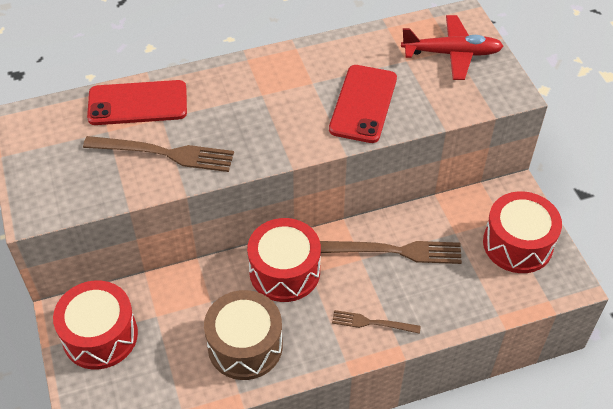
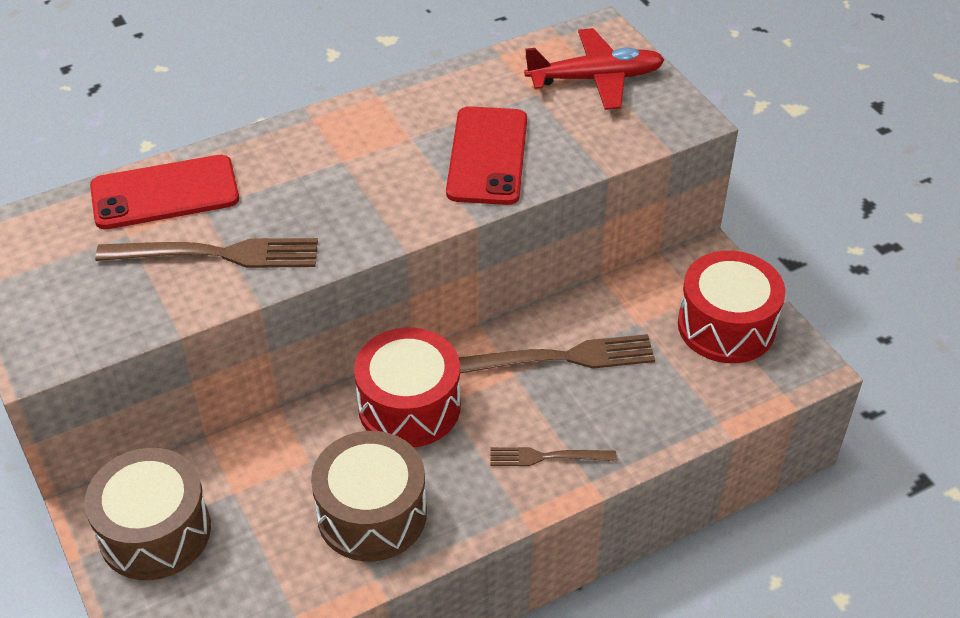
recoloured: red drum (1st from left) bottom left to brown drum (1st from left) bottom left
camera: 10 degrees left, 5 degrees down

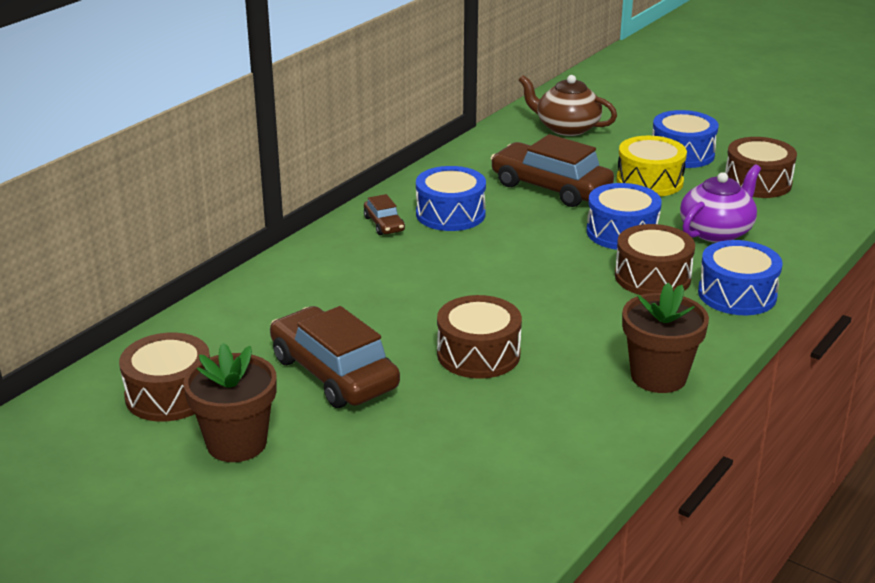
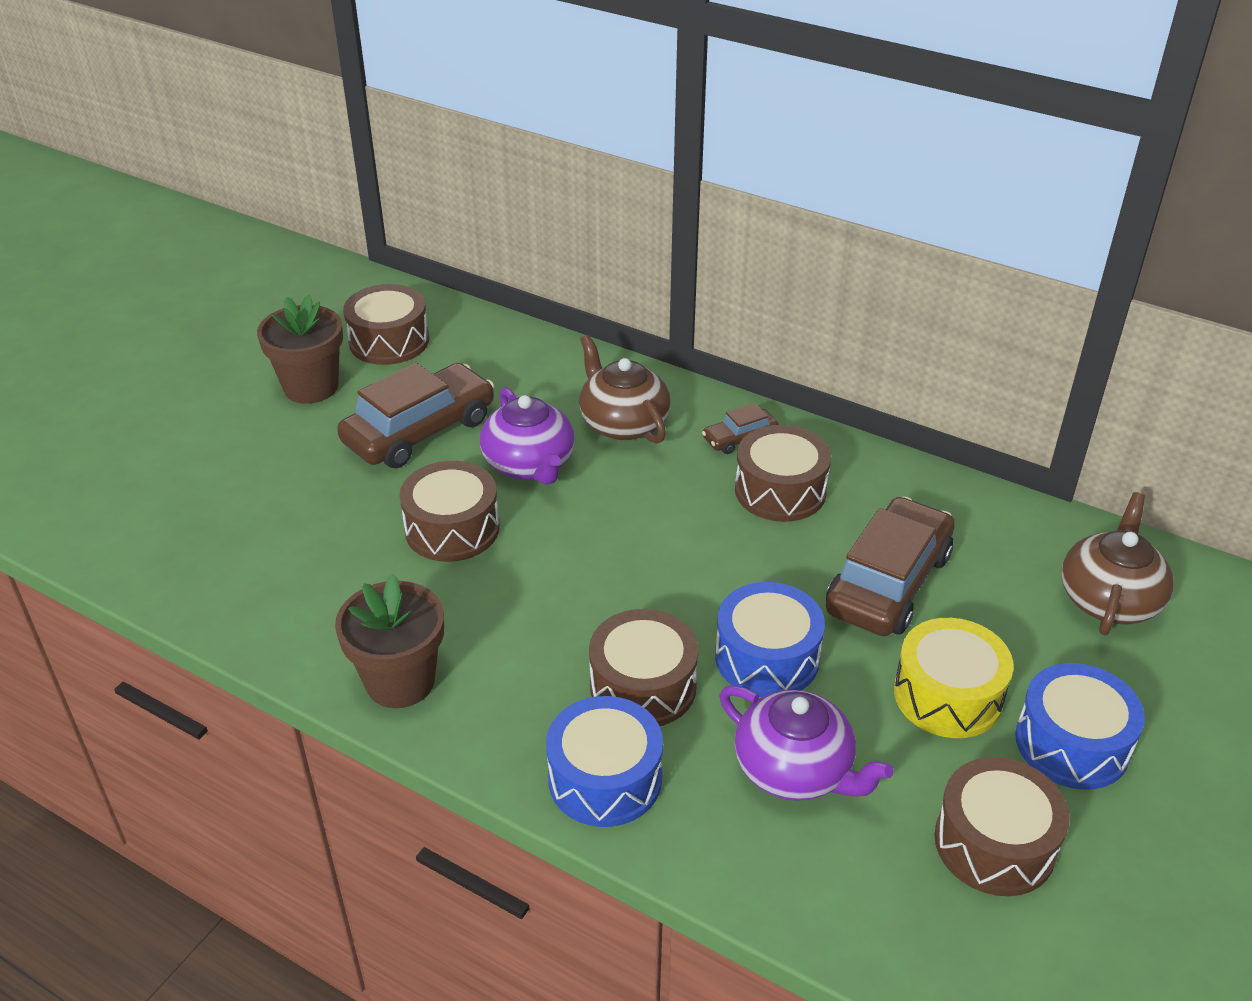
added: purple teapot (1st from left) centre; brown teapot (1st from left) centre
recoloured: blue drum (1st from left) centre to brown drum (4th from left) centre
camera: 85 degrees right, 10 degrees up

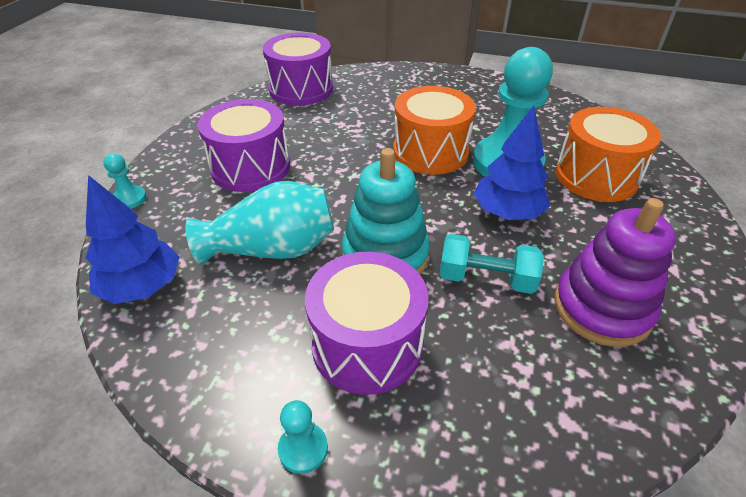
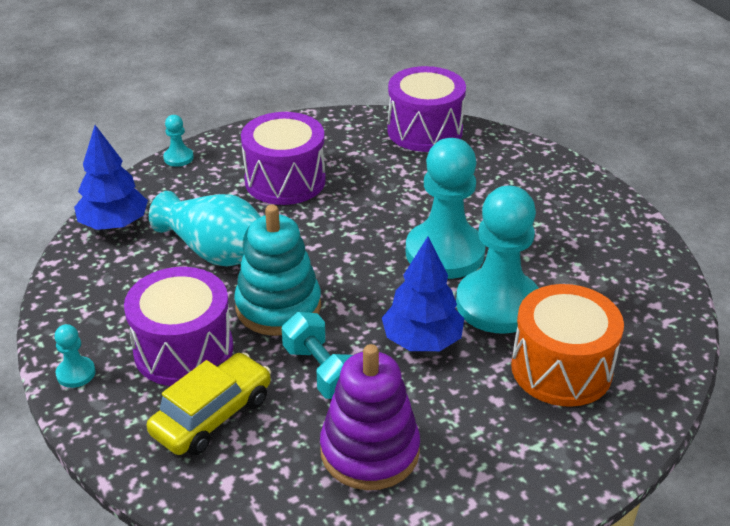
added: yellow car bottom left
replaced: orange drum (1st from left) top centre to turquoise pawn (3rd from left) centre
camera: 45 degrees right, 5 degrees down

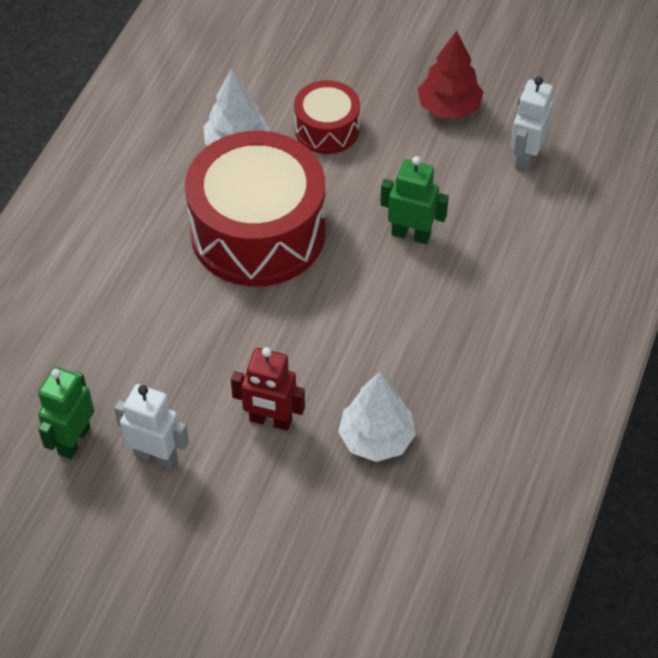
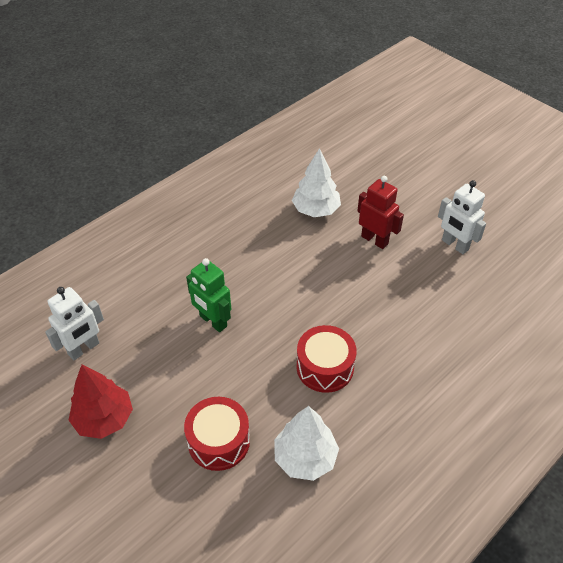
removed: green robot (1st from left) middle left
resized: red drum (1st from left in the first image) top centre = centre x0.51
camera: 155 degrees left, 5 degrees down

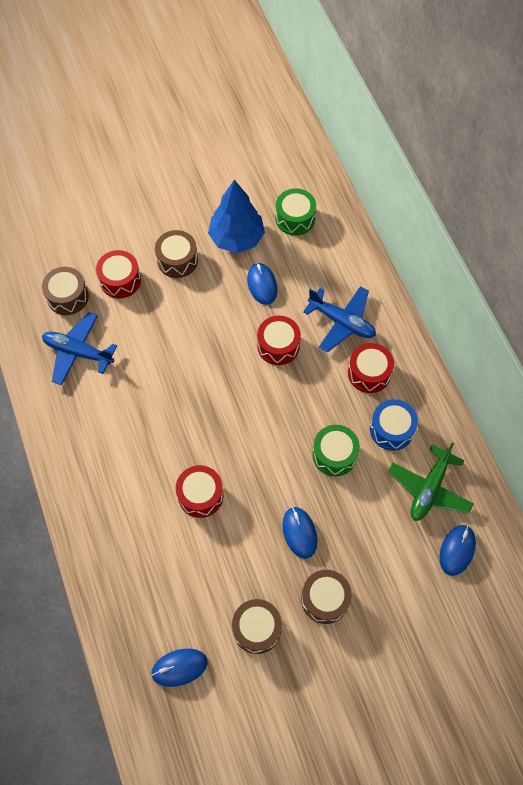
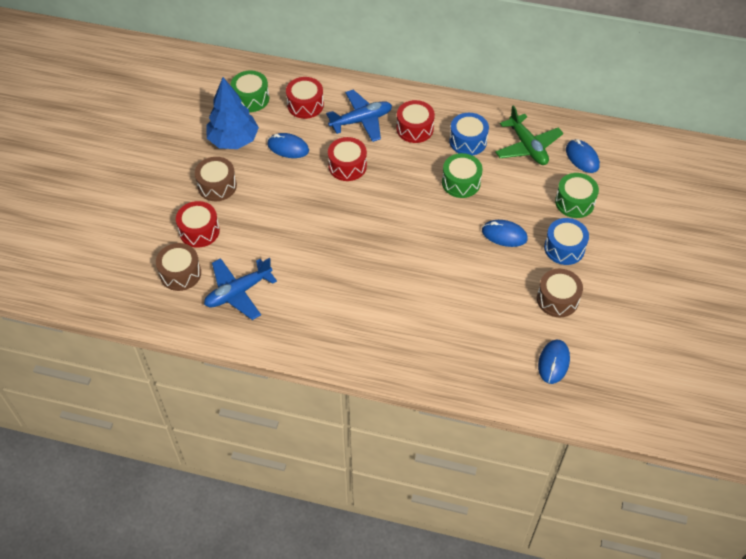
added: green drum (3rd from left) middle right
moved: red drum (2nd from left) centre to top centre
recoloured: brown drum (4th from left) bottom centre to blue drum (2nd from left) middle right
camera: 55 degrees left, 10 degrees down

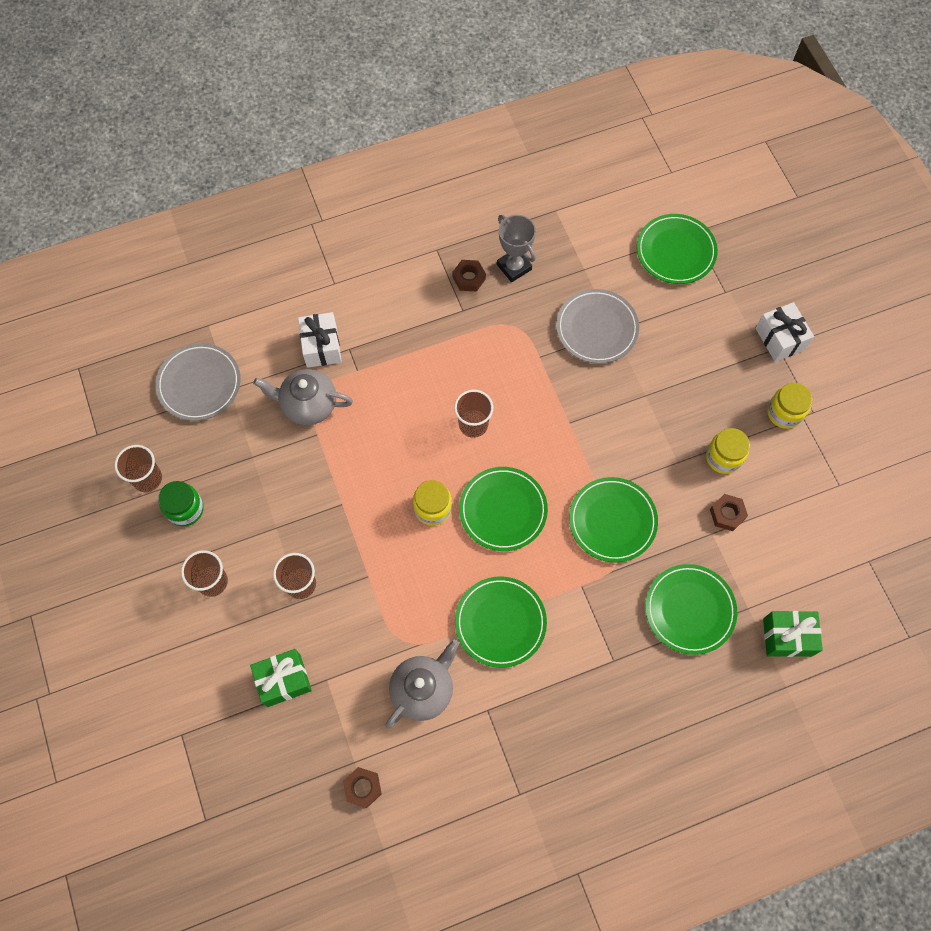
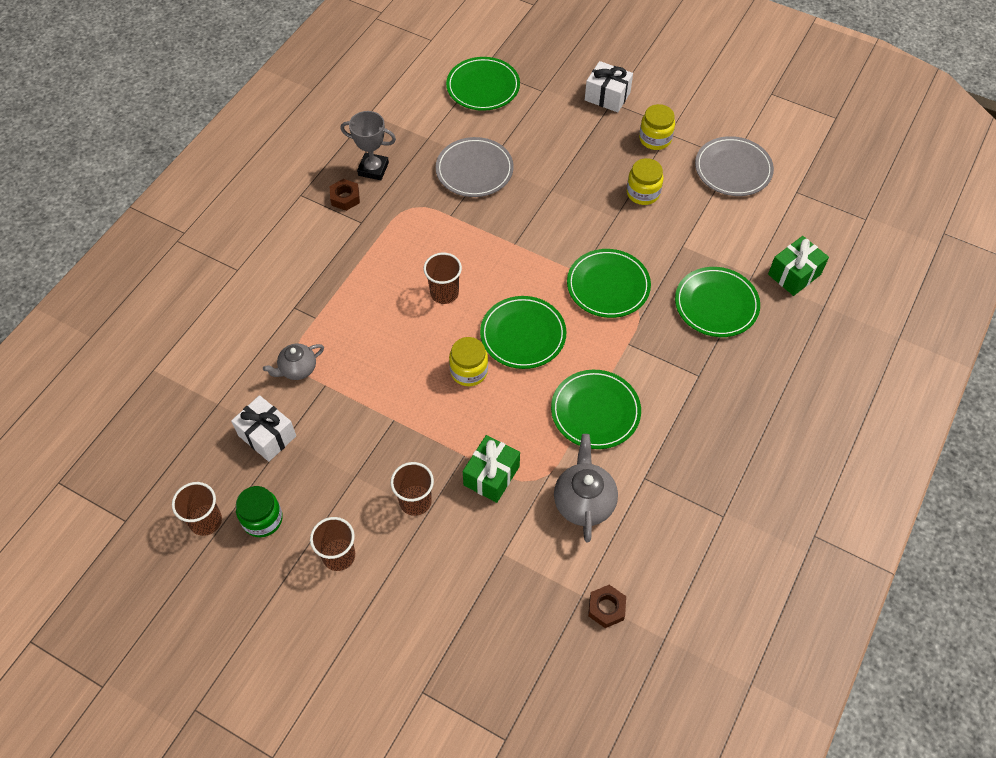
removed: brown nut (3rd from left) middle right
moved: white gift (1st from left) centre to middle left; green gift (1st from left) bottom left to centre; grey plate (1st from left in the first image) middle left to grey plate (2nd from left) top right
resized: grey teapot (1st from left) middle left = middle left x0.65
camera: 40 degrees left, 10 degrees down

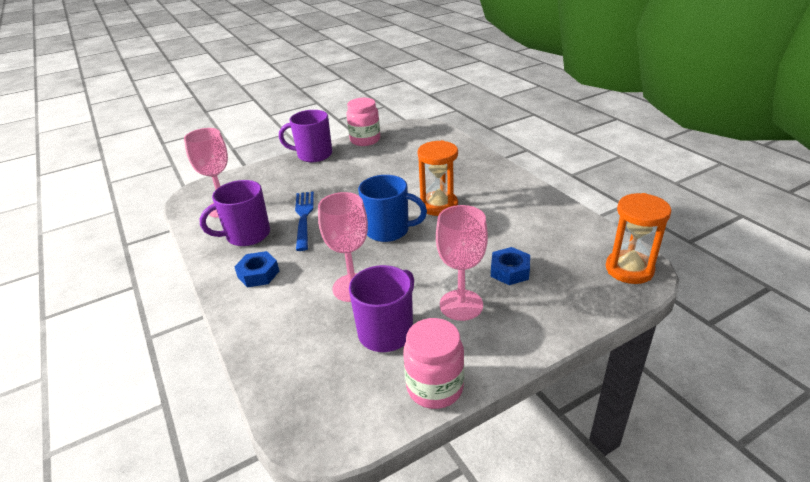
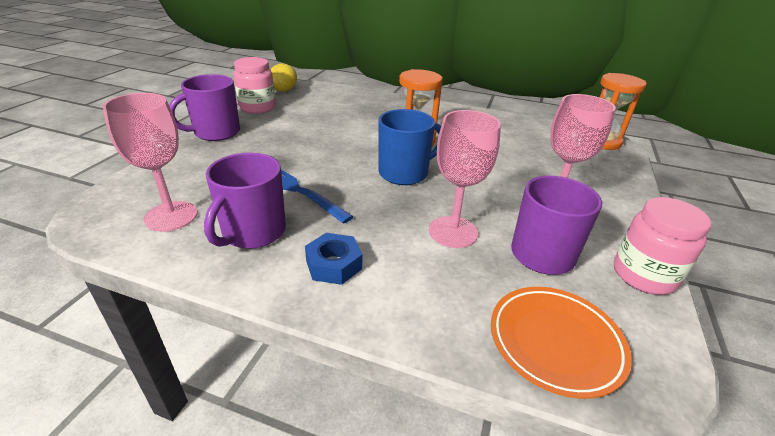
removed: blue nut (2nd from left) centre
added: yellow lemon top centre; orange plate bottom right
camera: 45 degrees left, 0 degrees up

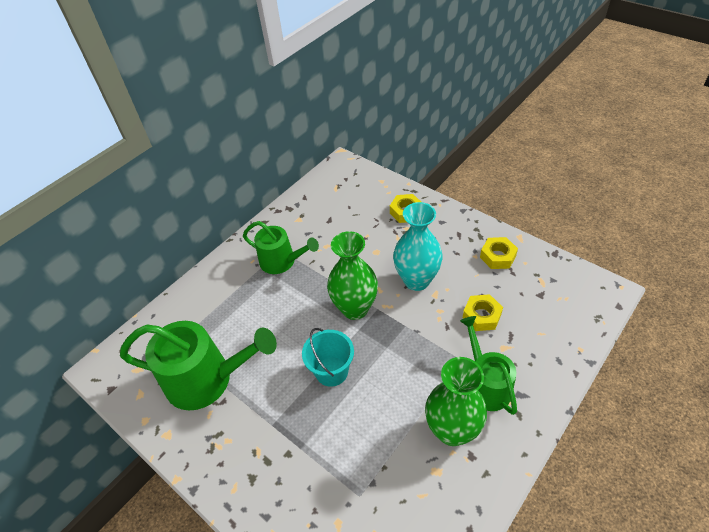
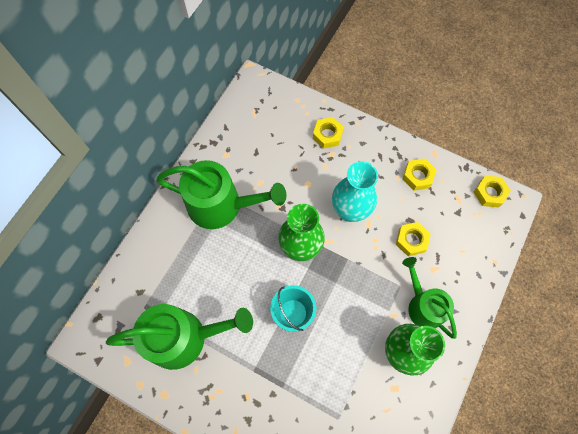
added: yellow nut (4th from left) middle right
resized: green watering can (2nd from left) centre = centre x1.57
camera: 15 degrees left, 20 degrees up

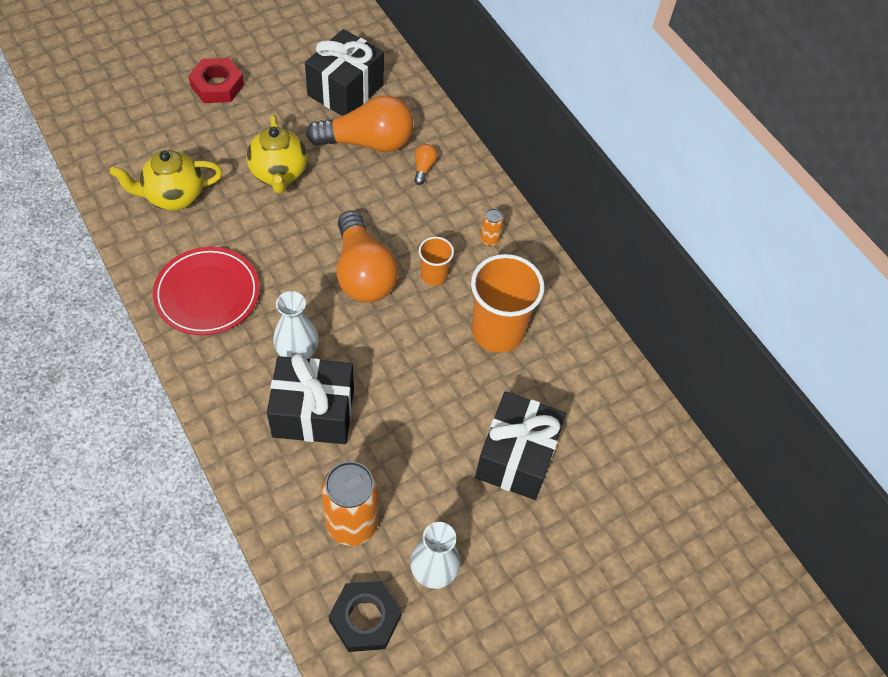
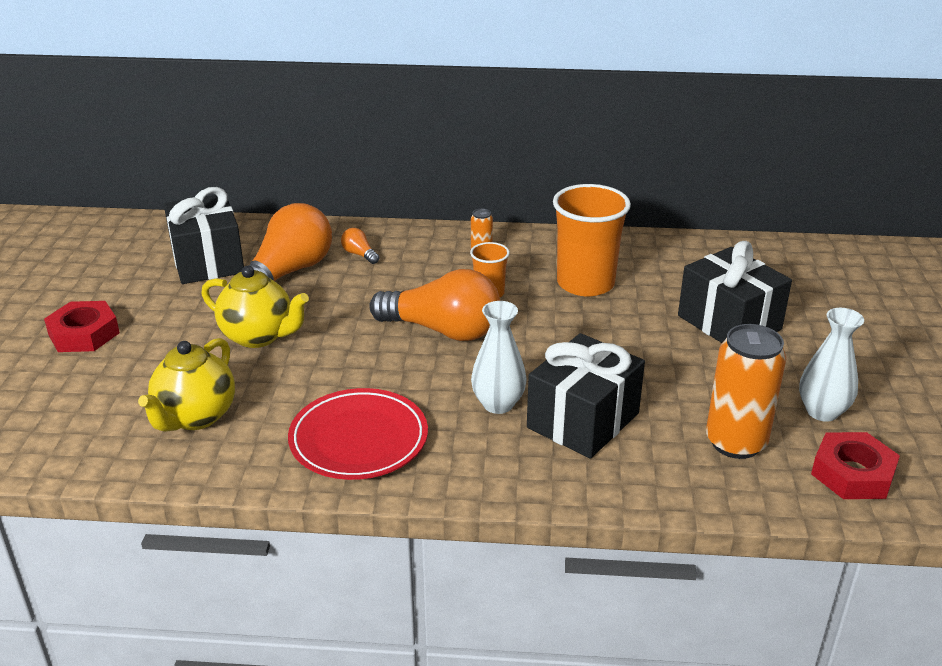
recoloured: black nut bottom centre to red nut (2nd from left) bottom right
camera: 50 degrees left, 25 degrees down

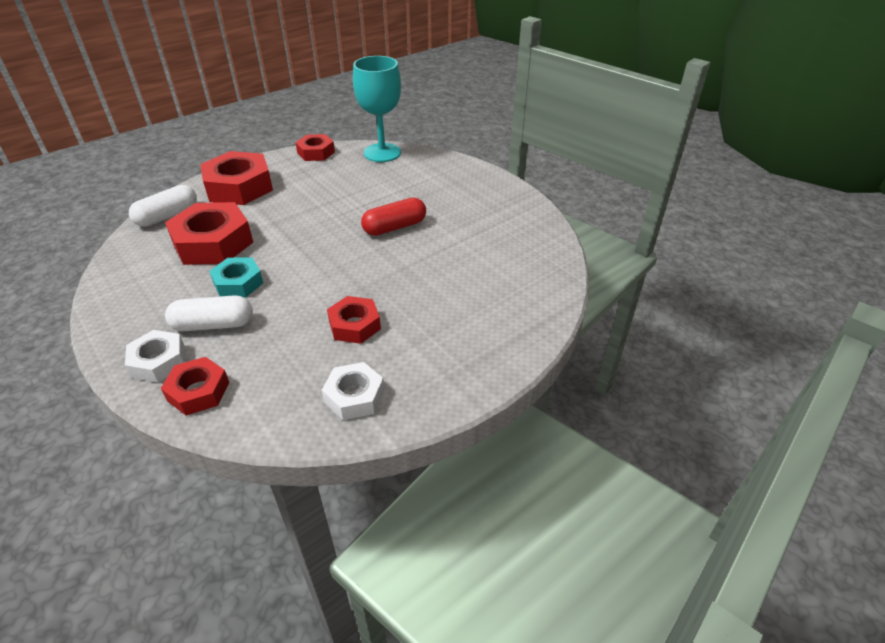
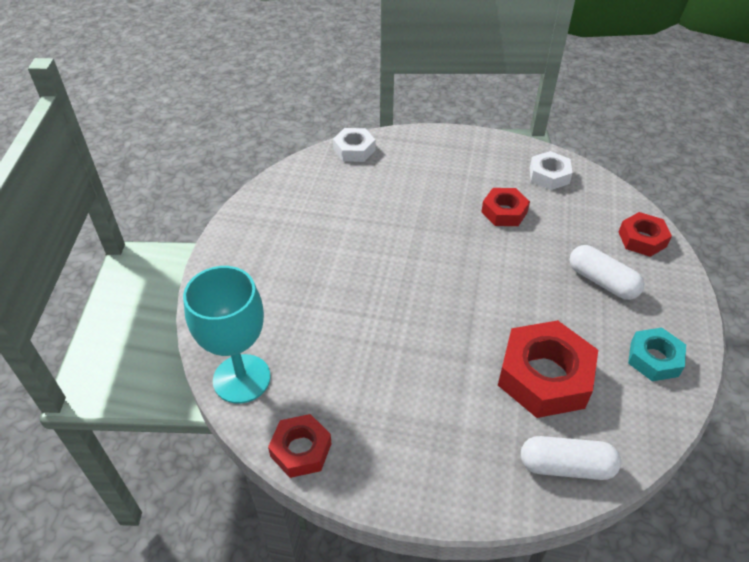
removed: red nut (3rd from left) top left; red capsule centre
moved: white nut (1st from left) middle left to top centre; turquoise nut middle left to middle right
camera: 130 degrees left, 5 degrees up

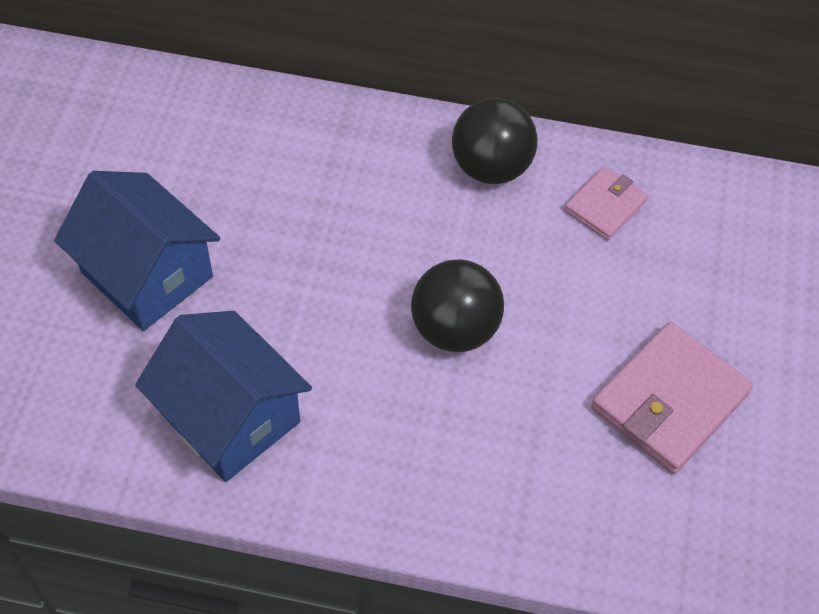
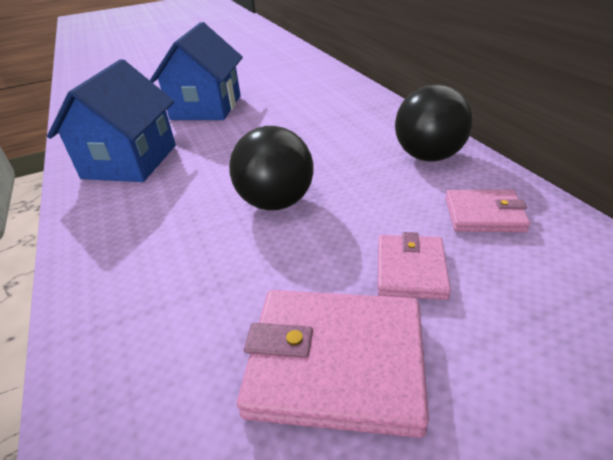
added: pink wallet (2nd from left) middle right
camera: 60 degrees right, 20 degrees down

